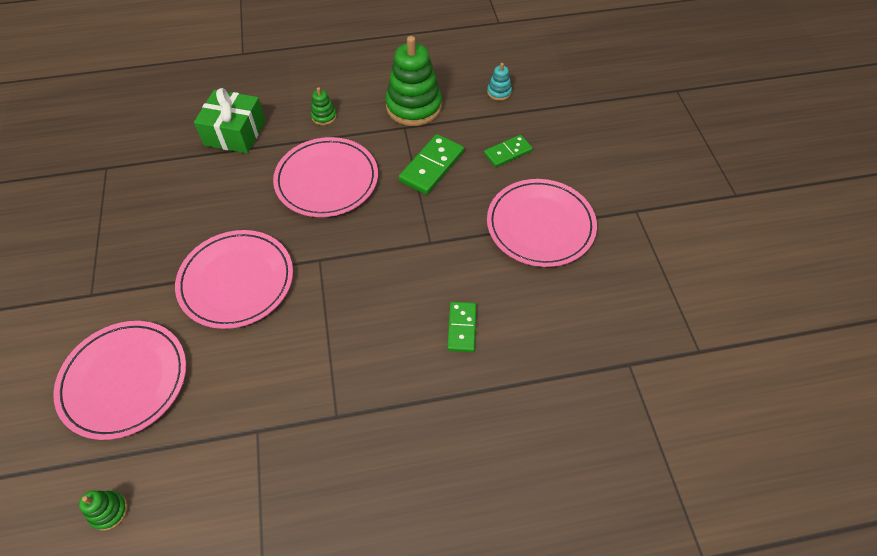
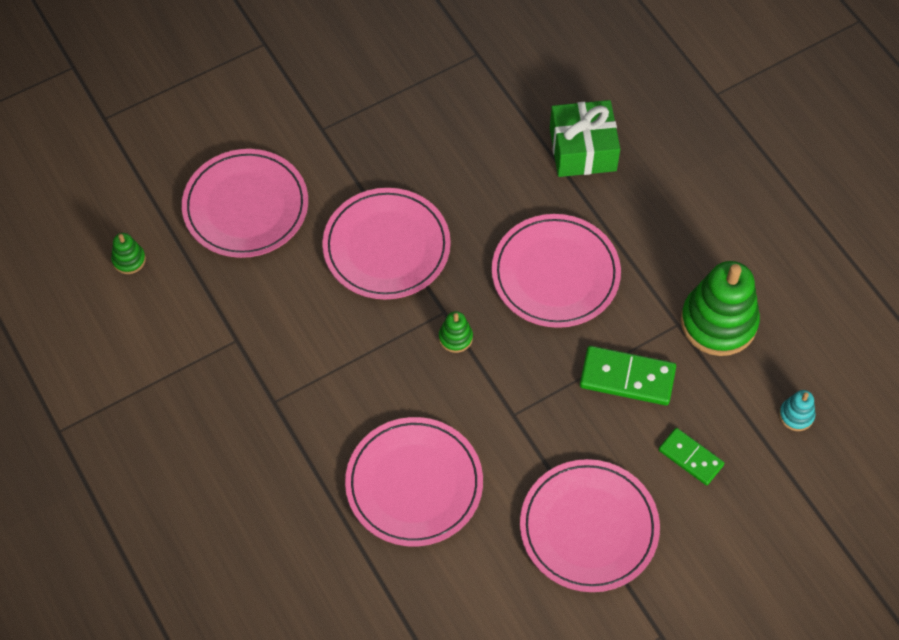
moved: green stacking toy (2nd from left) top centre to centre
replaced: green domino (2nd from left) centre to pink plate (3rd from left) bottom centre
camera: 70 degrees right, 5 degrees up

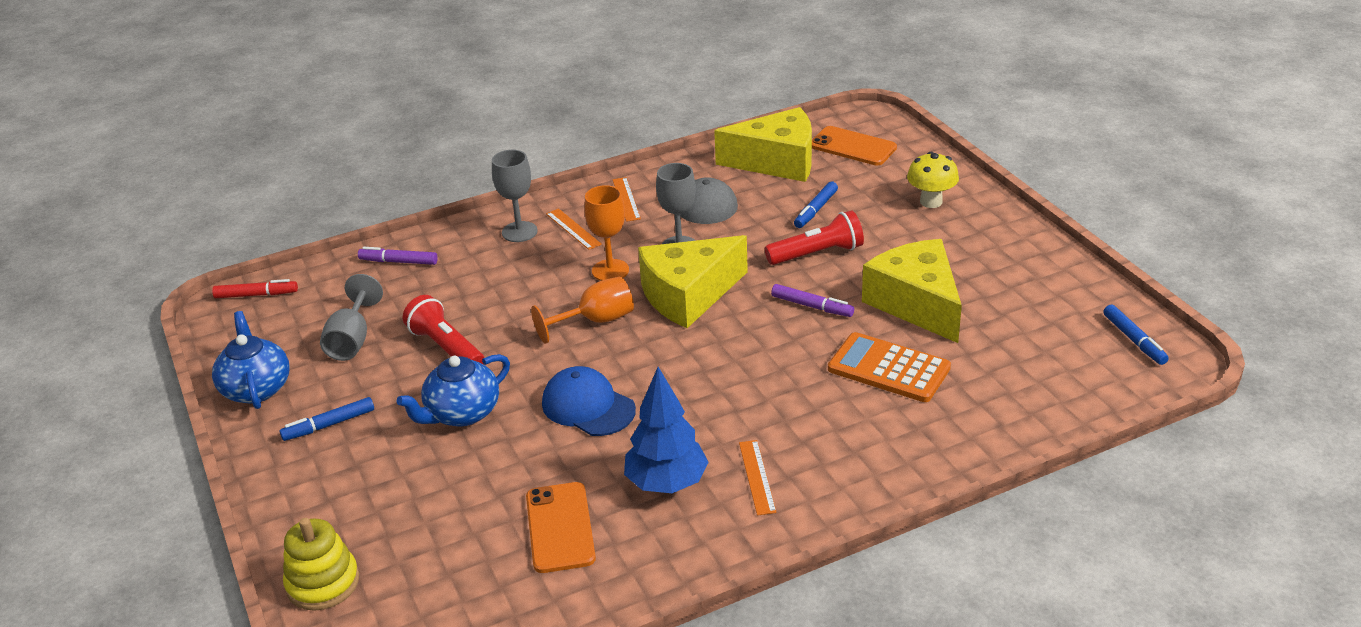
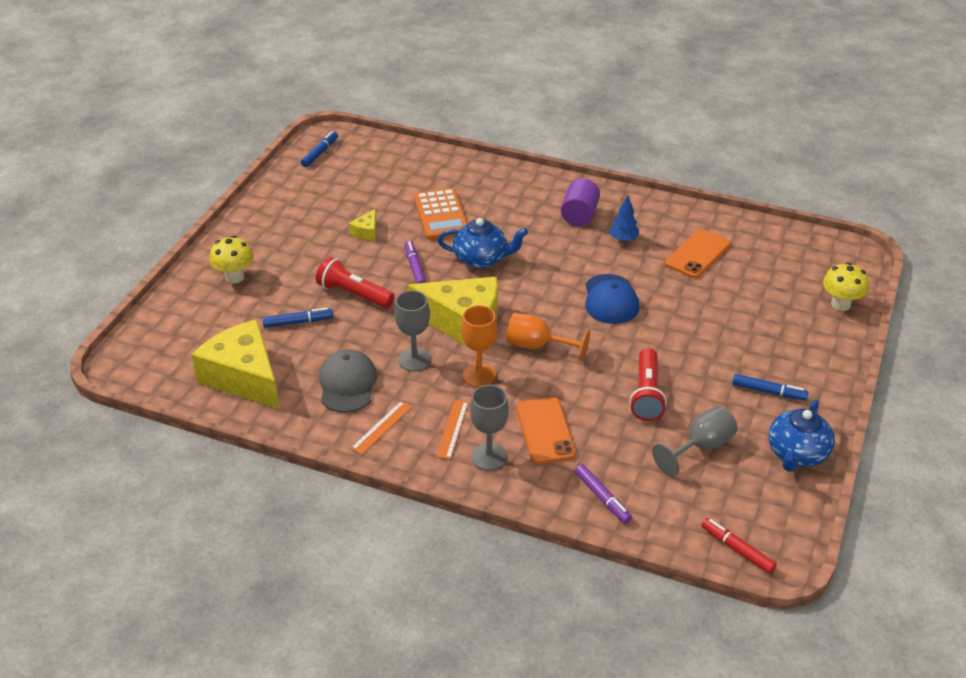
moved: blue teapot (2nd from left in the first image) middle left to blue teapot (1st from left) centre; orange phone (2nd from left in the first image) top centre to orange phone (1st from left) centre
replaced: orange ruler (3rd from left) bottom centre to purple cylinder top centre; yellow stacking toy bottom left to yellow mushroom (2nd from left) middle right
resized: yellow cheese (3rd from left in the first image) middle right = top centre x0.42; blue tree bottom centre = top centre x0.56
camera: 135 degrees left, 5 degrees up

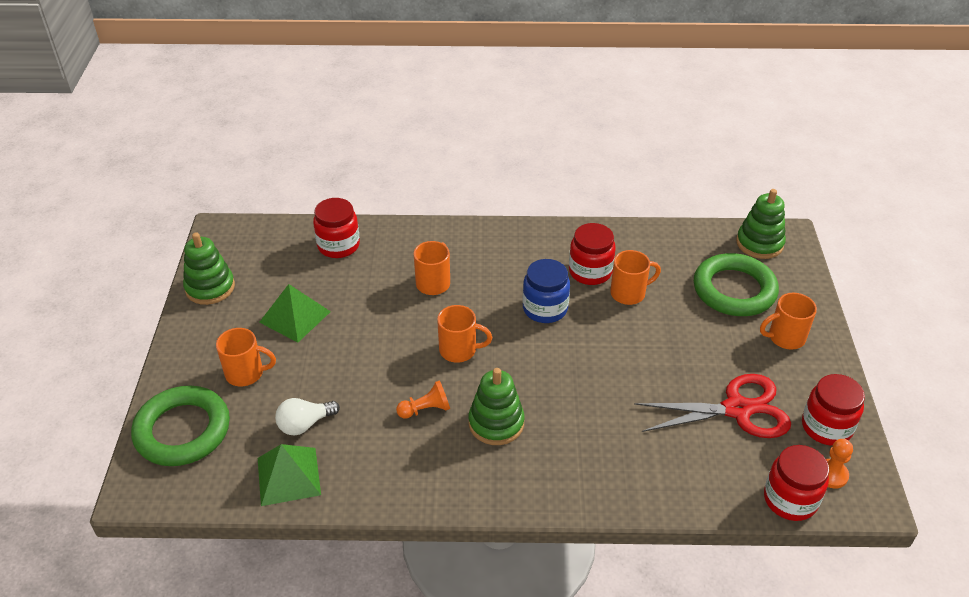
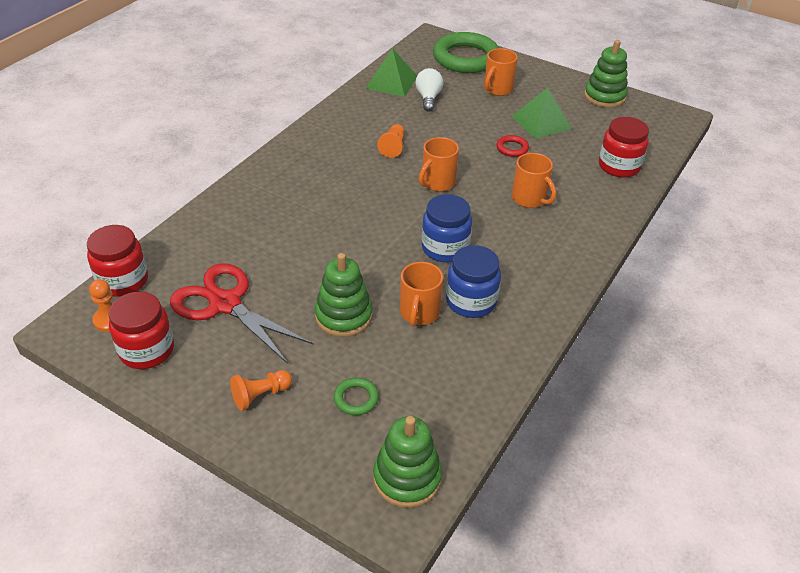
added: red ring top centre
moved: green stacking toy (2nd from left in the first image) bottom centre to green stacking toy (1st from left) centre
replaced: orange mug (5th from left) middle right to orange pawn (2nd from left) bottom left
recoloured: red jar (2nd from left) centre to blue jar (2nd from left) centre
turned: red scissors bottom right = middle left 105 degrees clockwise
resized: green ring (2nd from left in the first image) middle right = bottom centre x0.42
camera: 120 degrees right, 0 degrees up

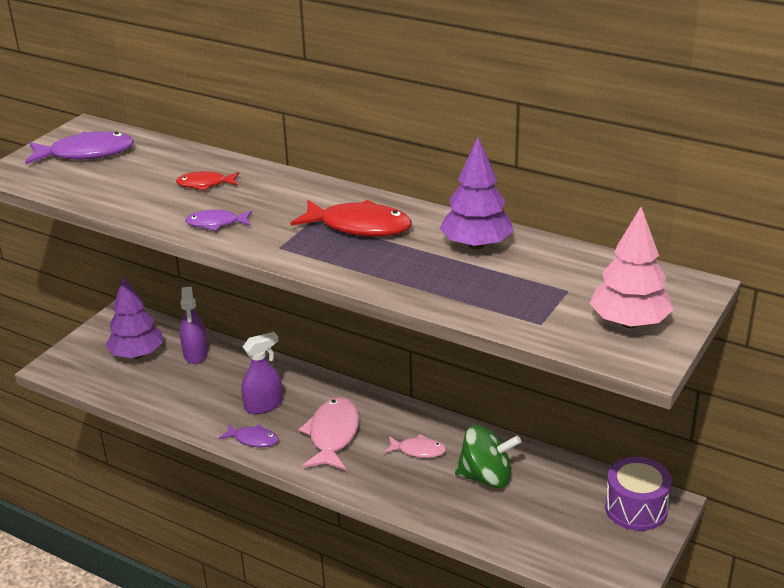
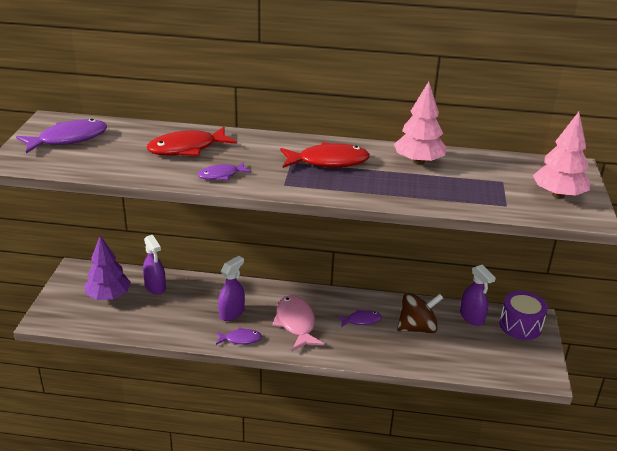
added: purple spray bottle (3rd from left) middle right
recoloured: pink fish (2nd from left) bottom centre to purple fish (4th from left) bottom centre; purple tree (2nd from left) top centre to pink tree (1st from left) top right; green spinning top bottom centre to brown spinning top bottom right
resized: red fish (1st from left) top left = top left x1.77
camera: 25 degrees left, 0 degrees up

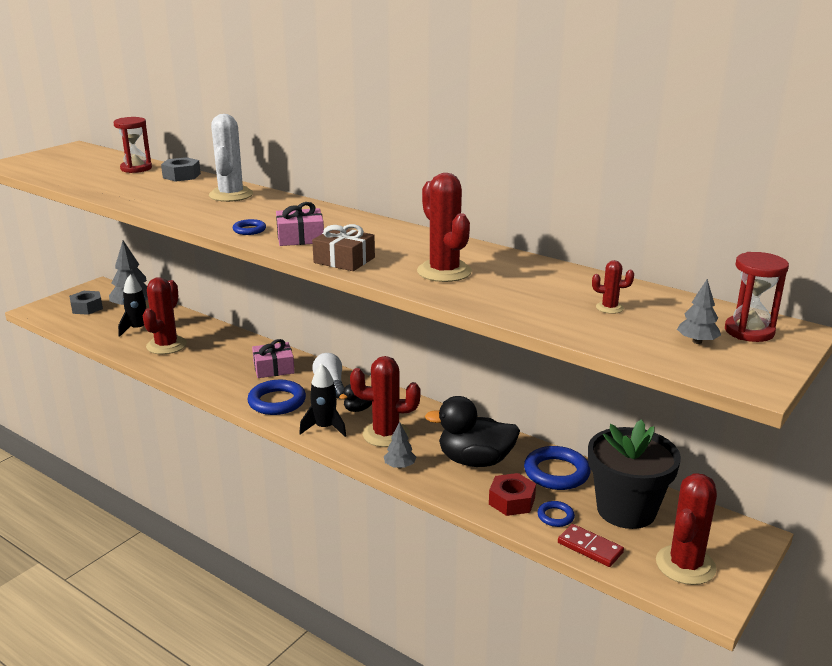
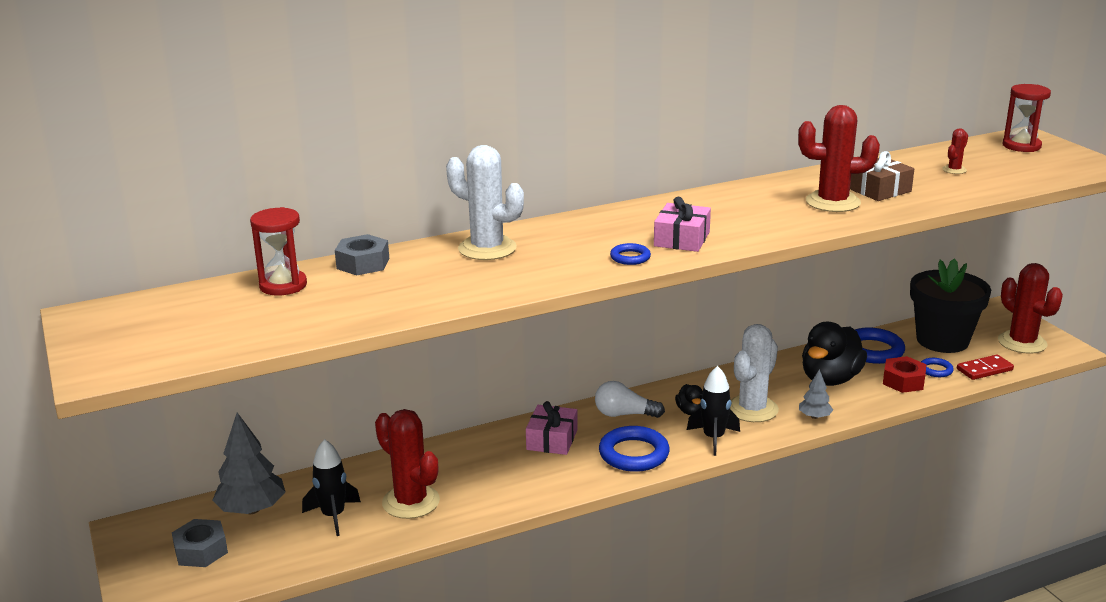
removed: grey tree (3rd from left) middle right
moved: brown gift centre to top right
recoloured: red cactus (2nd from left) centre to white cactus (2nd from left) middle right
camera: 60 degrees left, 0 degrees up

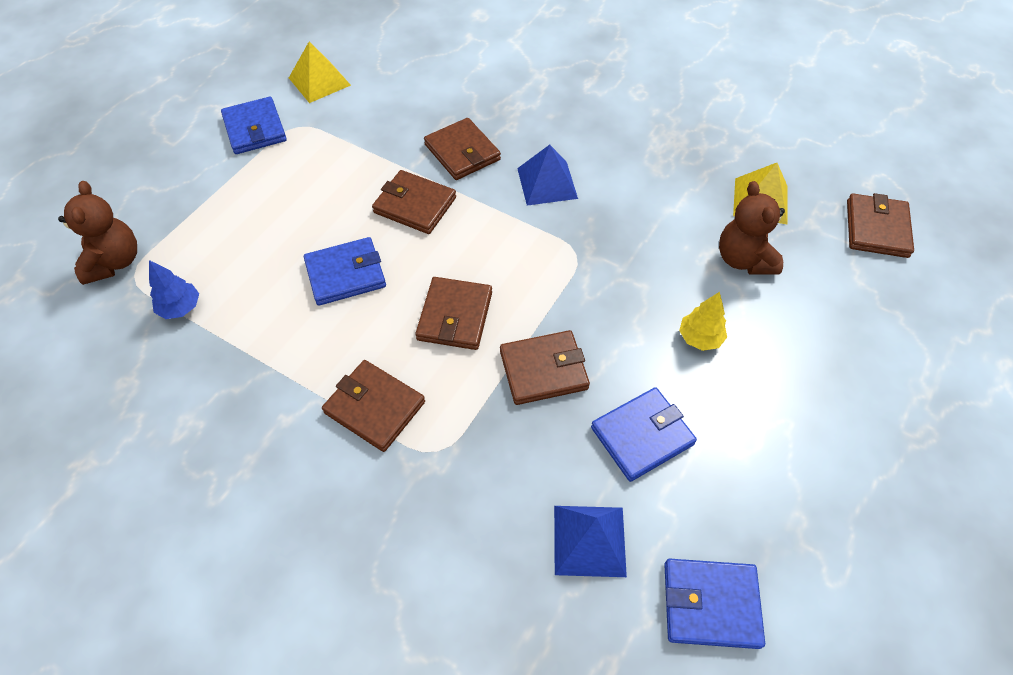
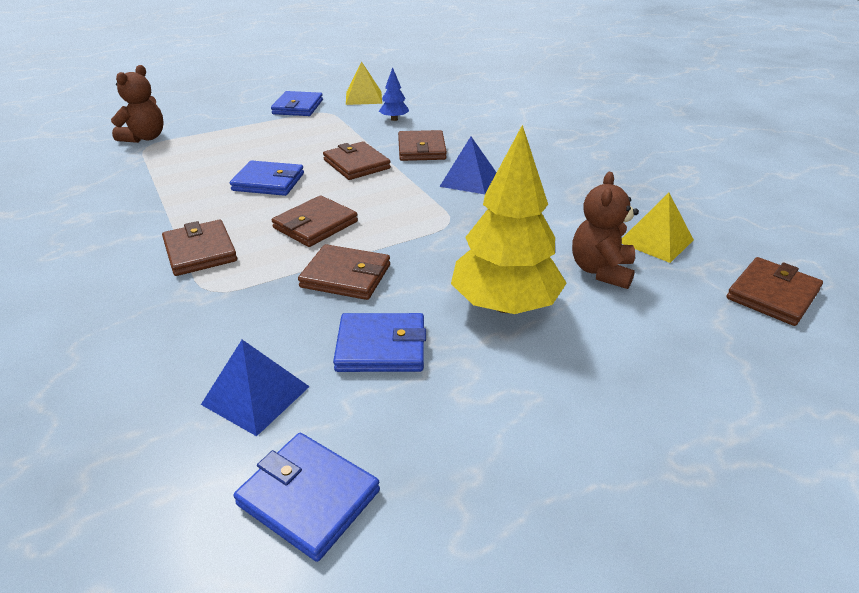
moved: blue tree middle left to top centre
resized: yellow tree middle right = centre x2.23
camera: 30 degrees right, 20 degrees down

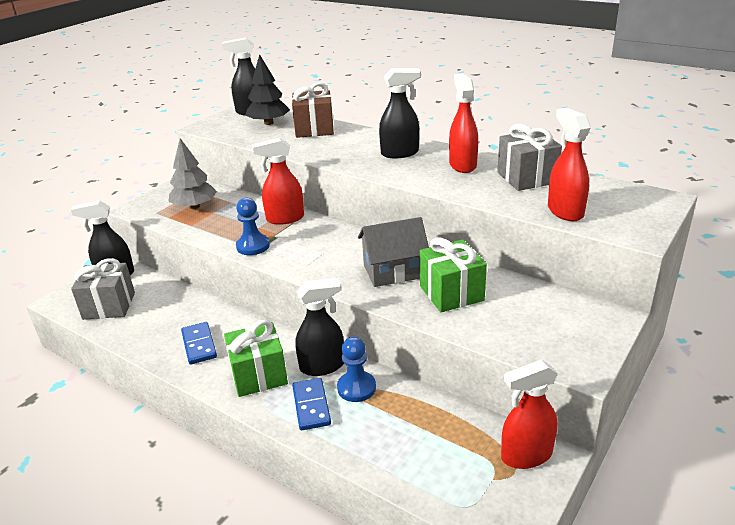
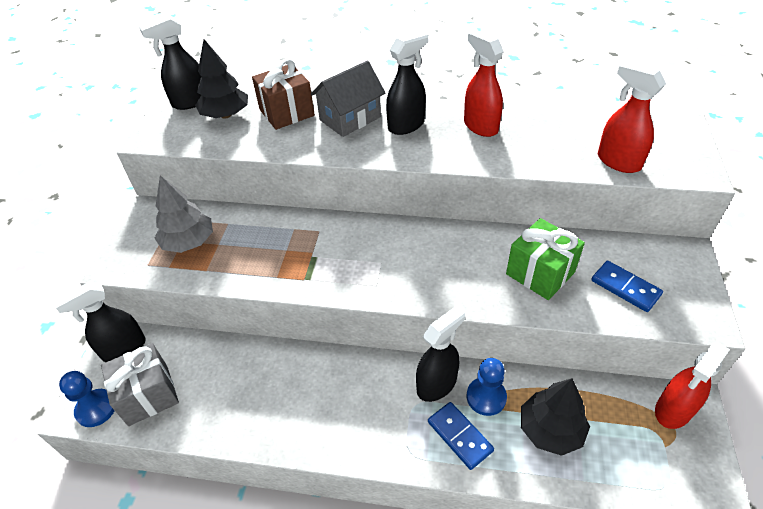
removed: green gift (1st from left) bottom centre; red spray bottle (1st from left) centre; grey gift (2nd from left) top right
added: black tree (2nd from left) bottom right
moved: blue pawn (1st from left) centre to bottom left; grey house centre to top centre; blue domino (1st from left in the first image) middle left to blue domino (2nd from left) middle right
camera: 25 degrees left, 15 degrees up

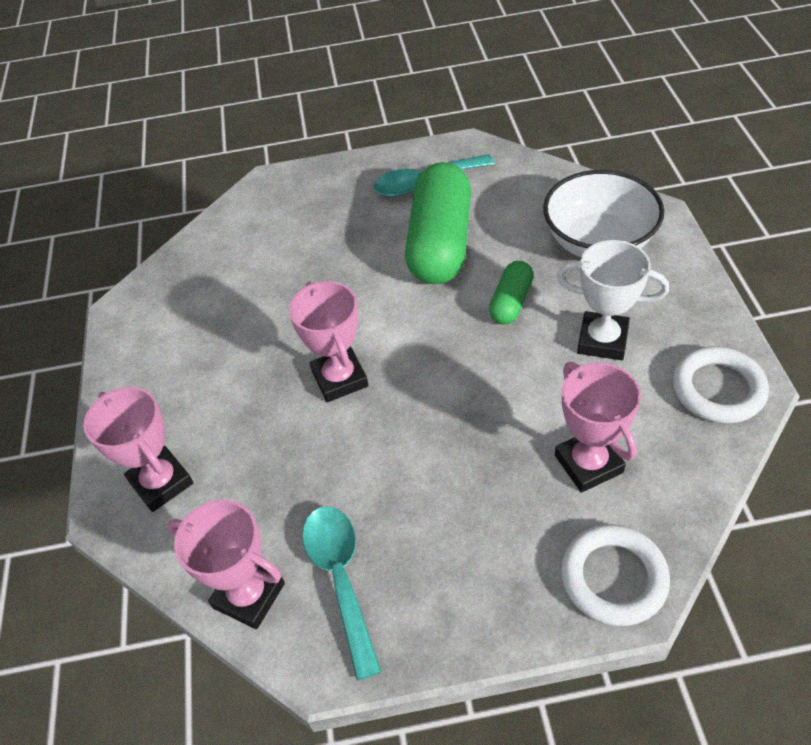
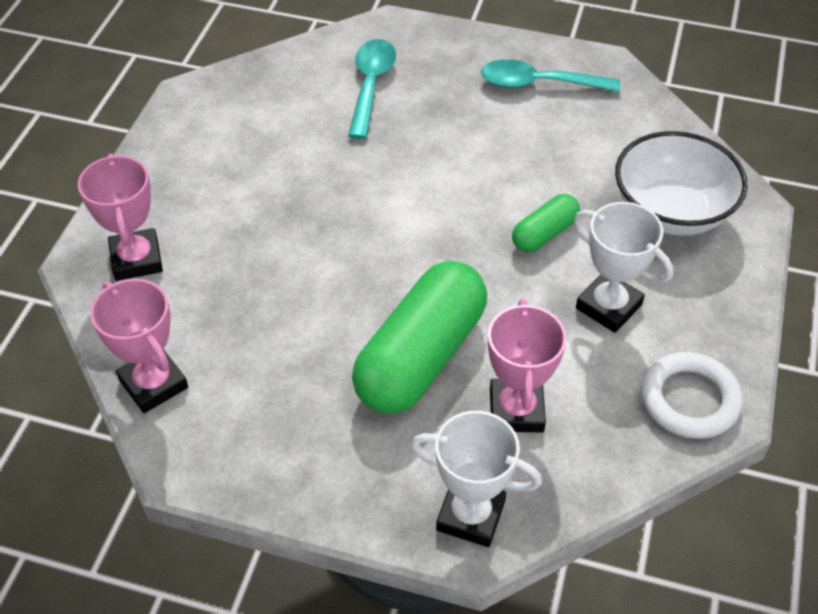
removed: pink trophy (3rd from left) centre
moved: turquoise spoon (1st from left) bottom centre to top centre; green capsule (1st from left) top centre to centre
replaced: white ring (1st from left) bottom right to white trophy (1st from left) bottom centre
camera: 20 degrees right, 0 degrees up

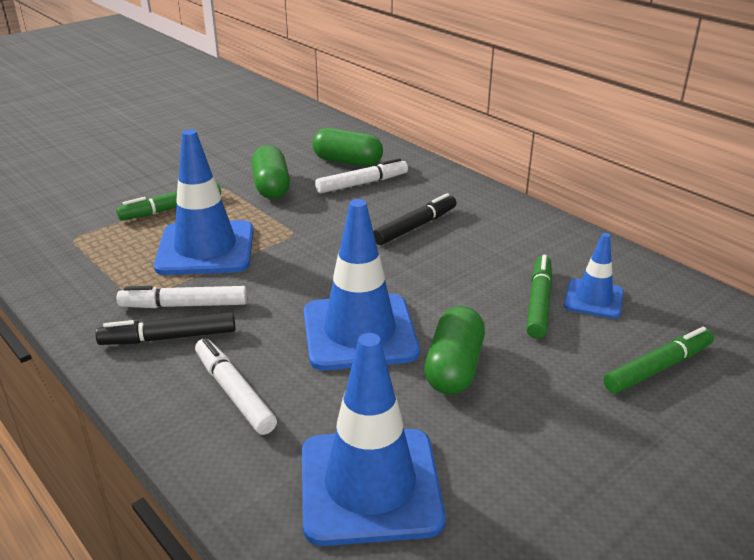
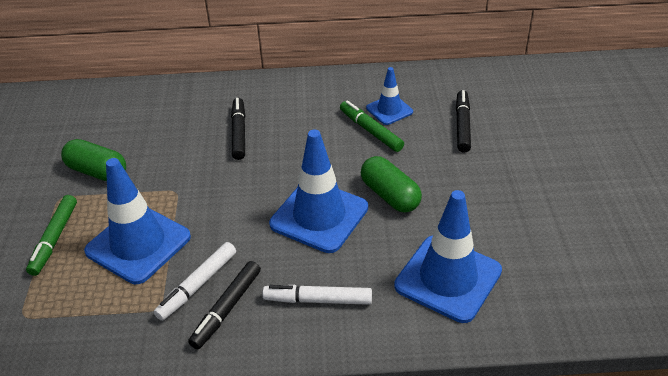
removed: green capsule (2nd from left) top centre; white marker (3rd from left) top centre
recoloured: green marker (3rd from left) middle right to black marker (3rd from left) top right
camera: 50 degrees left, 10 degrees up

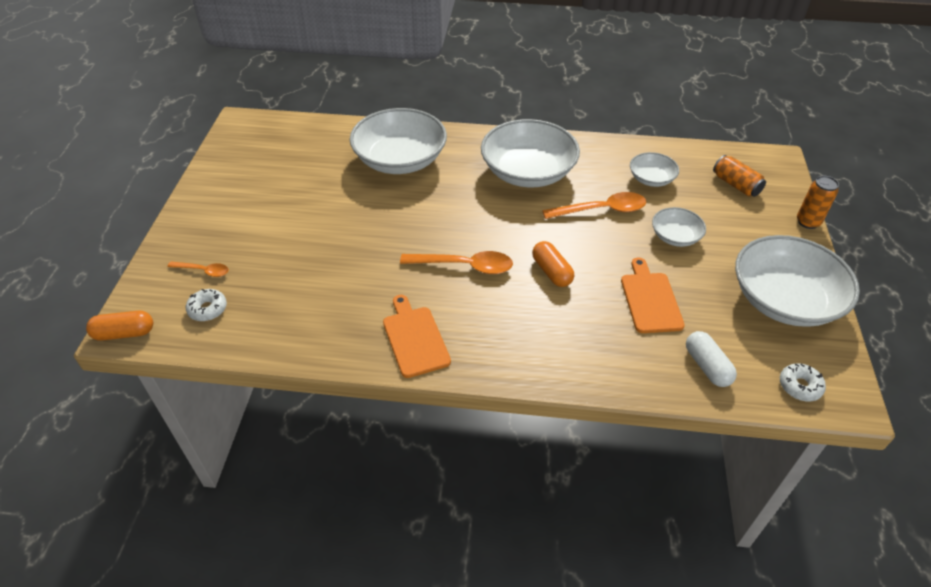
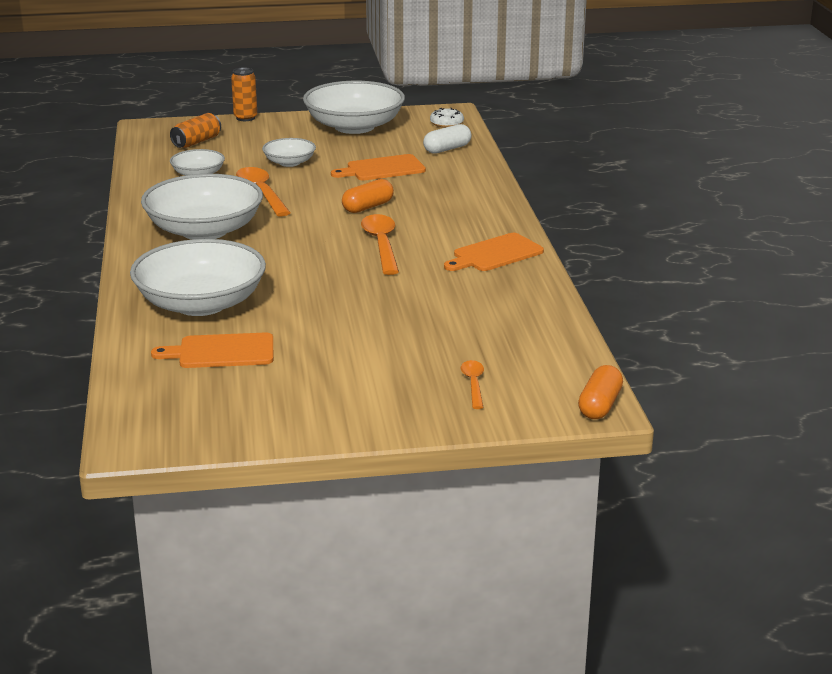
removed: white donut (1st from left) middle left
added: orange cutting board (1st from left) middle left
turned: orange capsule (1st from left in the first image) middle left = middle right 45 degrees clockwise
camera: 105 degrees left, 20 degrees down

